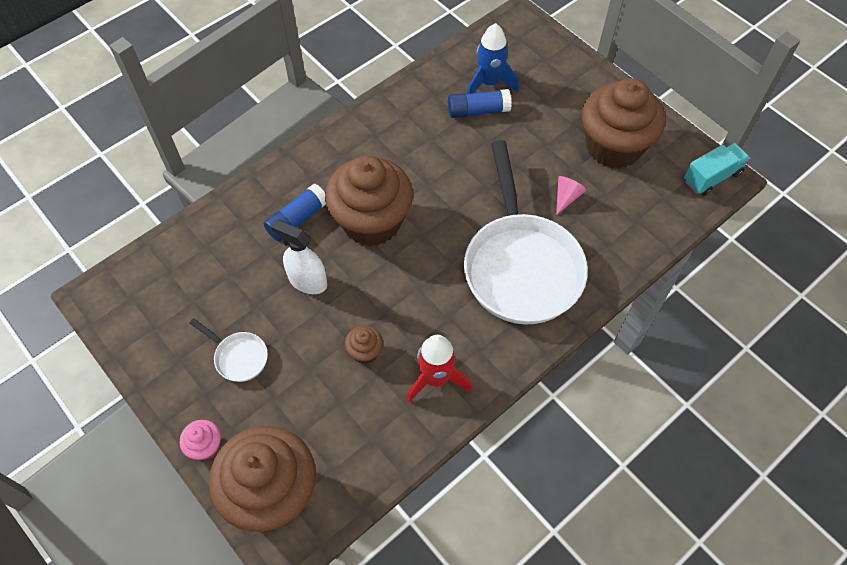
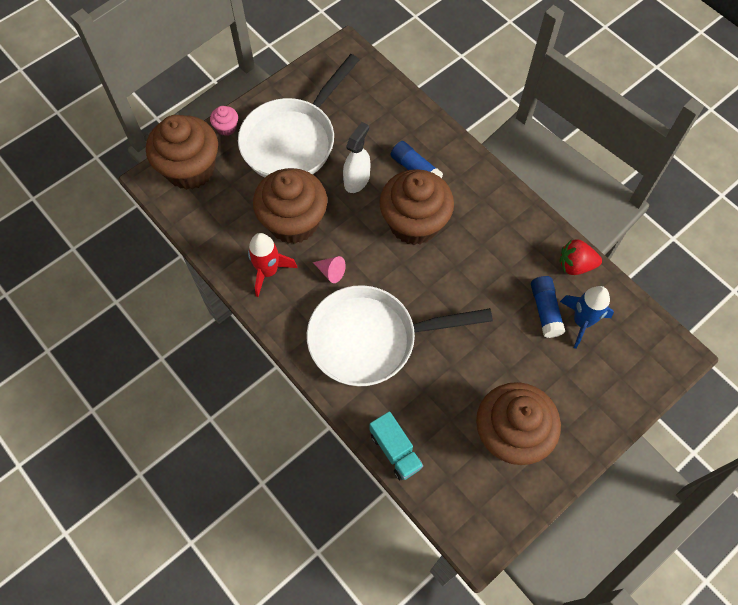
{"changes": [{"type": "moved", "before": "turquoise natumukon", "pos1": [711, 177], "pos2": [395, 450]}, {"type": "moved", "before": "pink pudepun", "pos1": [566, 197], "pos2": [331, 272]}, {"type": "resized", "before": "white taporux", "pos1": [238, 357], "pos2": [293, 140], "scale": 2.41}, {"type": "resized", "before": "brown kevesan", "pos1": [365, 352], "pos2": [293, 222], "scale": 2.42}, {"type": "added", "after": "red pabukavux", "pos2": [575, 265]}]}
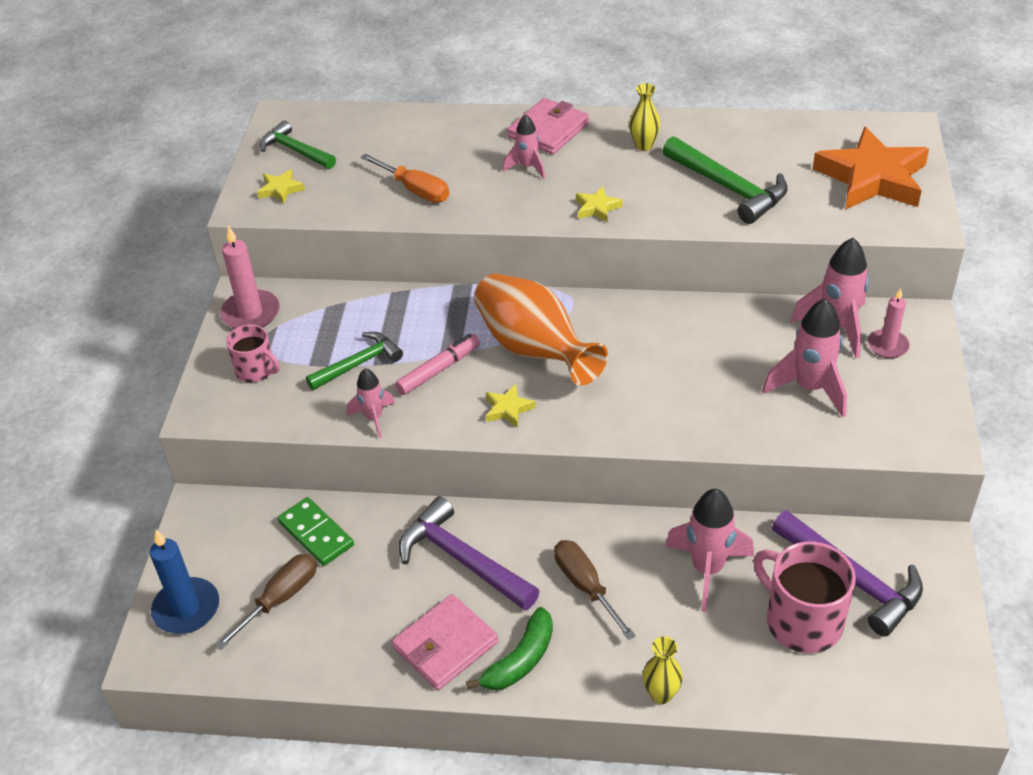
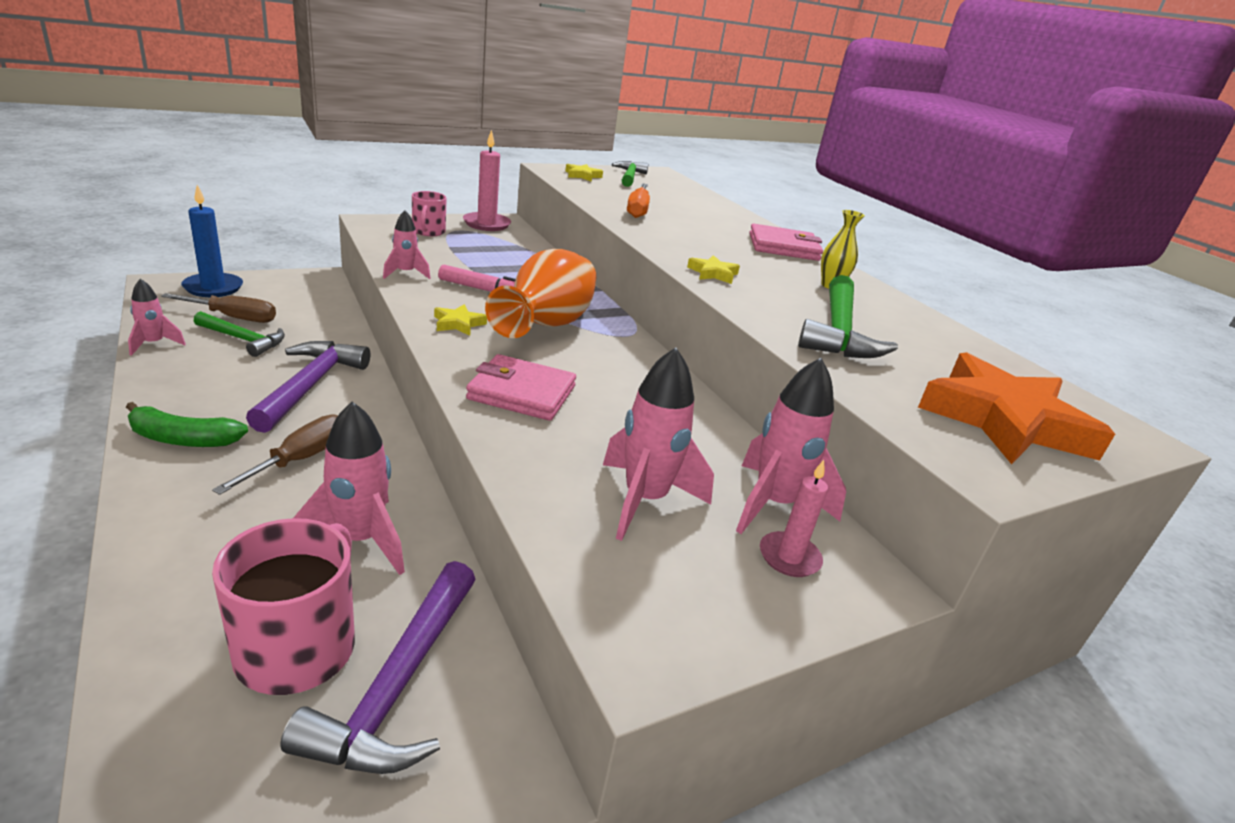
{"changes": [{"type": "moved", "before": "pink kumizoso", "pos1": [527, 167], "pos2": [154, 344]}, {"type": "moved", "before": "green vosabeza", "pos1": [359, 363], "pos2": [243, 340]}, {"type": "removed", "before": "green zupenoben", "pos1": [316, 533]}, {"type": "moved", "before": "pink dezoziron", "pos1": [445, 645], "pos2": [522, 393]}, {"type": "removed", "before": "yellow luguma", "pos1": [661, 694]}]}
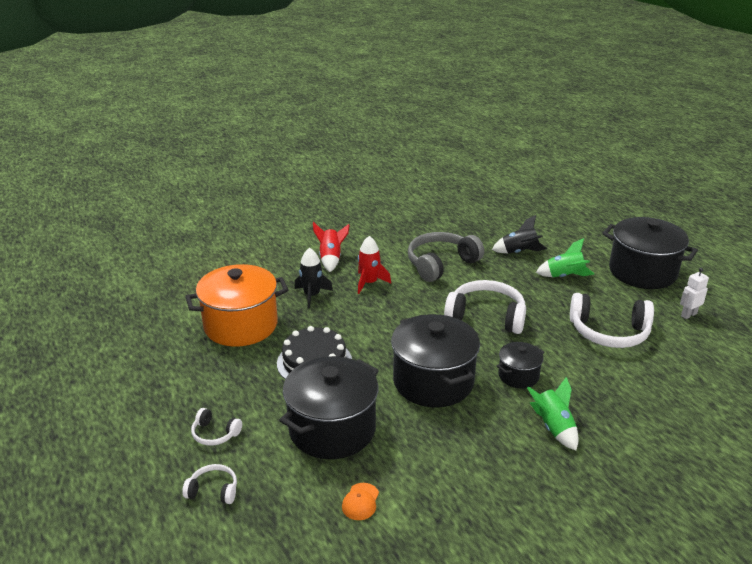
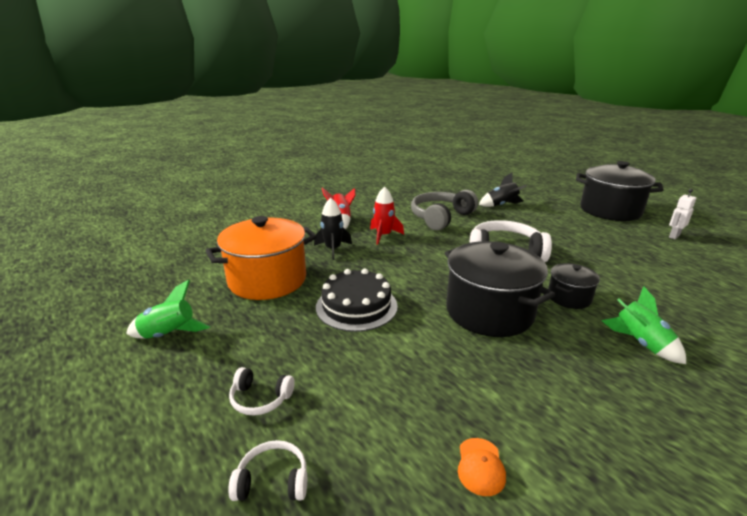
{"changes": [{"type": "moved", "before": "green kumizoso", "pos1": [564, 276], "pos2": [168, 335]}, {"type": "removed", "before": "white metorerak", "pos1": [609, 332]}, {"type": "removed", "before": "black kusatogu", "pos1": [332, 429]}]}
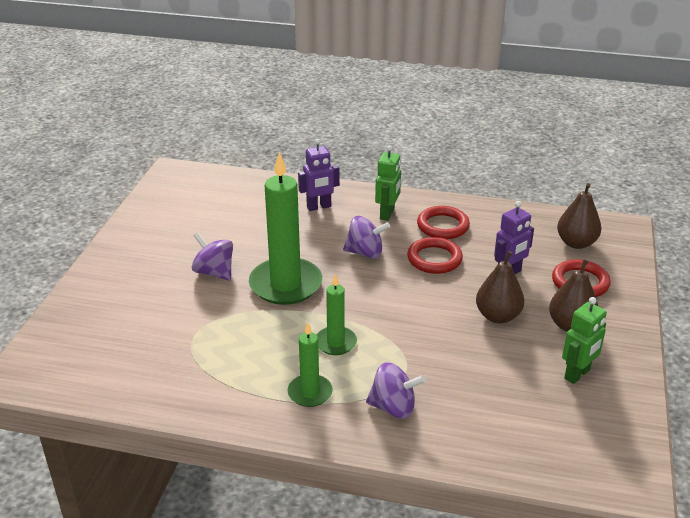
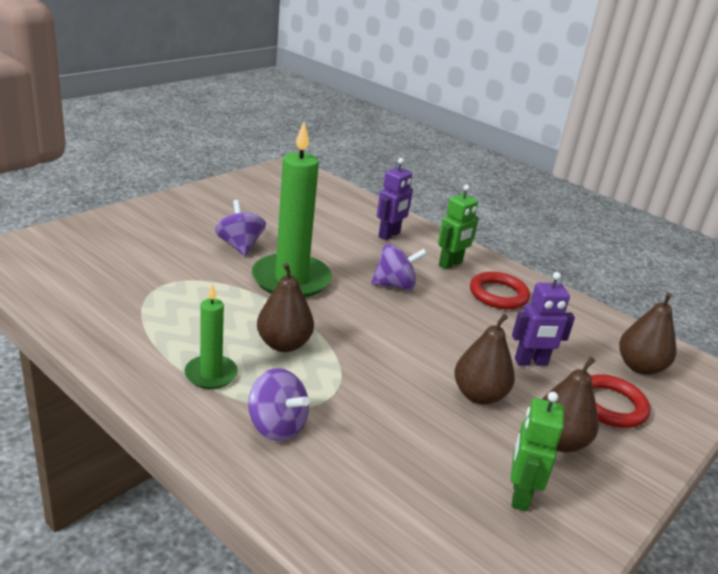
{"changes": [{"type": "turned", "before": "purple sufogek", "pos1": [319, 207], "pos2": [389, 235], "turn": -60}, {"type": "turned", "before": "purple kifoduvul", "pos1": [365, 253], "pos2": [395, 285], "turn": -45}, {"type": "removed", "before": "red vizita", "pos1": [434, 259]}, {"type": "replaced", "before": "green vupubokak", "after": "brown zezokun", "pos1": [335, 343], "pos2": [284, 344]}, {"type": "turned", "before": "green sufogek", "pos1": [577, 374], "pos2": [519, 495], "turn": 120}]}
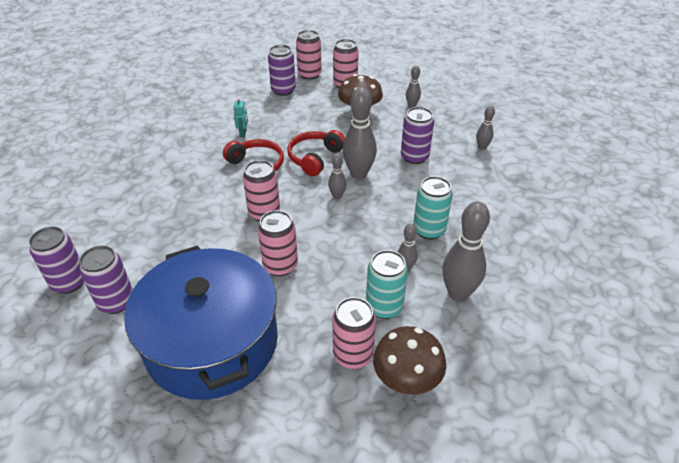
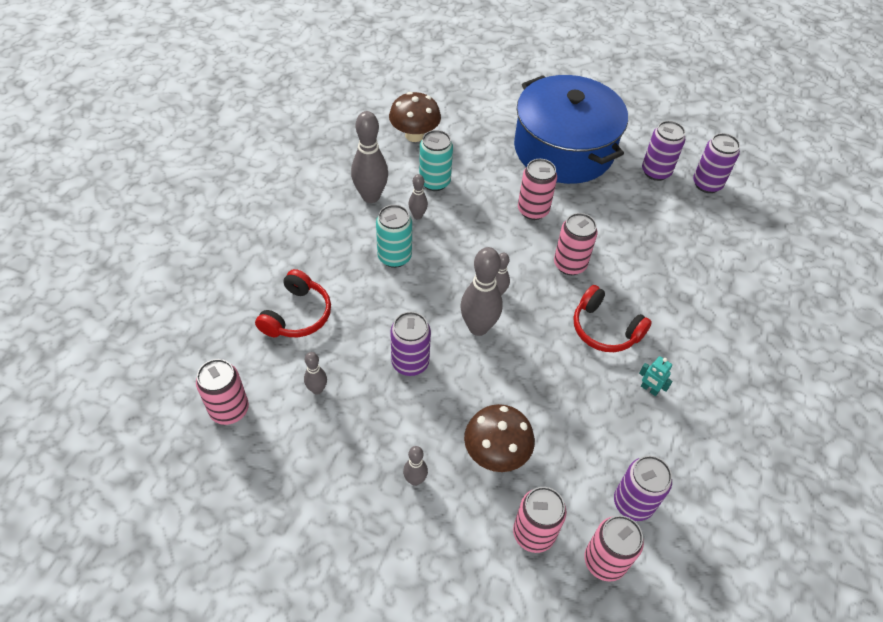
{"changes": [{"type": "turned", "before": "turquoise sufogek", "pos1": [243, 133], "pos2": [649, 389], "turn": -45}, {"type": "moved", "before": "red metorerak", "pos1": [315, 158], "pos2": [297, 315]}, {"type": "moved", "before": "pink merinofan", "pos1": [353, 355], "pos2": [229, 410]}]}
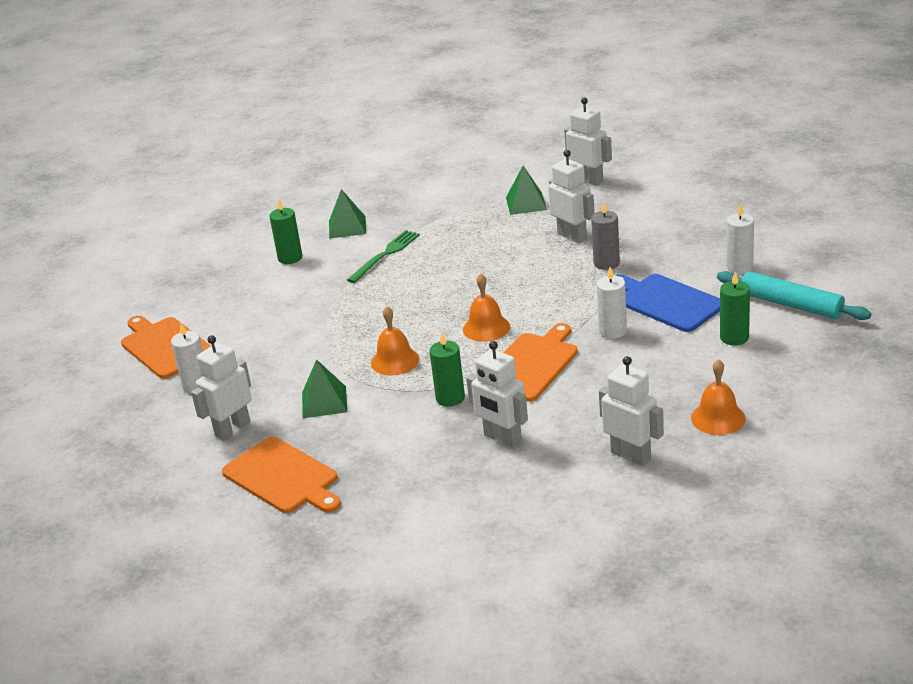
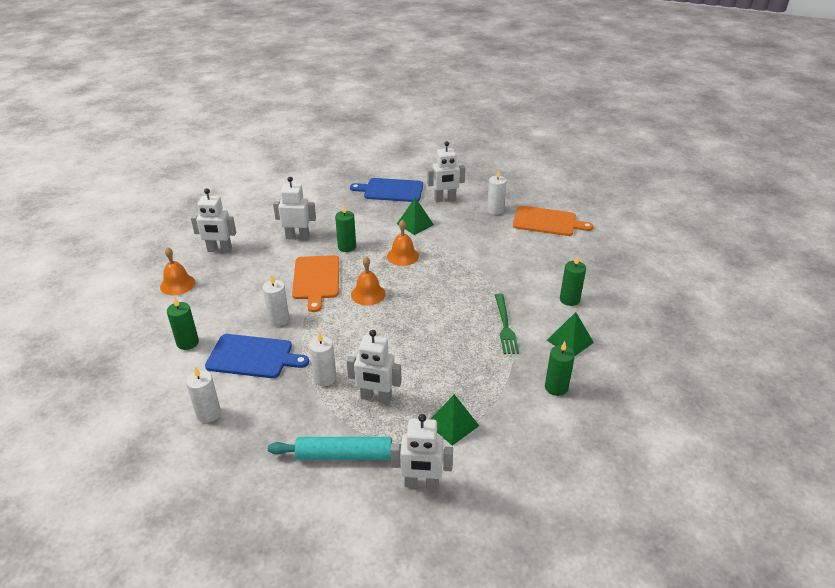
{"changes": [{"type": "recoloured", "before": "grey vupubokak", "after": "white vupubokak", "pos1": [606, 263], "pos2": [325, 378]}, {"type": "moved", "before": "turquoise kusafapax", "pos1": [791, 305], "pos2": [344, 455]}, {"type": "turned", "before": "white sufogek", "pos1": [232, 429], "pos2": [445, 199], "turn": 75}, {"type": "recoloured", "before": "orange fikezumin", "after": "blue fikezumin", "pos1": [283, 477], "pos2": [391, 190]}, {"type": "added", "after": "green vupubokak", "pos2": [556, 387]}]}
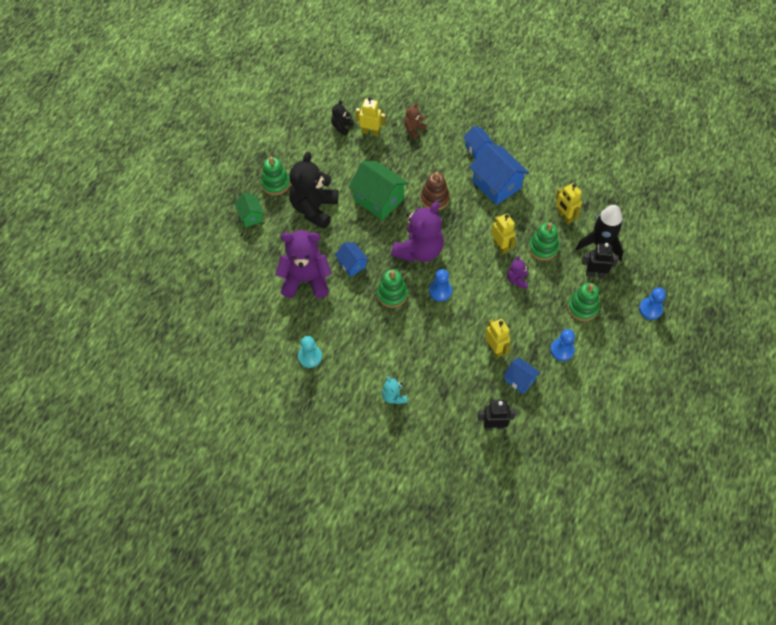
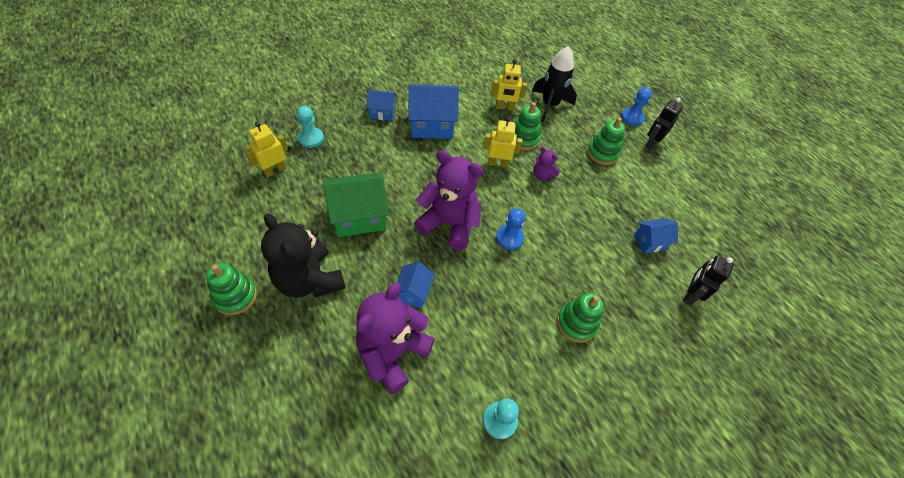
{"changes": [{"type": "removed", "before": "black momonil", "pos1": [341, 127]}, {"type": "replaced", "before": "brown momonil", "after": "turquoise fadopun", "pos1": [414, 129], "pos2": [311, 138]}, {"type": "removed", "before": "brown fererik", "pos1": [434, 198]}, {"type": "removed", "before": "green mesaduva", "pos1": [251, 216]}, {"type": "turned", "before": "purple momonil", "pos1": [419, 250], "pos2": [449, 224], "turn": -45}, {"type": "turned", "before": "blue mesaduva", "pos1": [352, 264], "pos2": [414, 292], "turn": -75}, {"type": "moved", "before": "black sufogek", "pos1": [595, 273], "pos2": [651, 143]}, {"type": "moved", "before": "green fererik", "pos1": [392, 294], "pos2": [576, 323]}, {"type": "removed", "before": "yellow sufogek", "pos1": [495, 349]}, {"type": "removed", "before": "blue fadopun", "pos1": [562, 350]}, {"type": "removed", "before": "turquoise momonil", "pos1": [394, 397]}]}
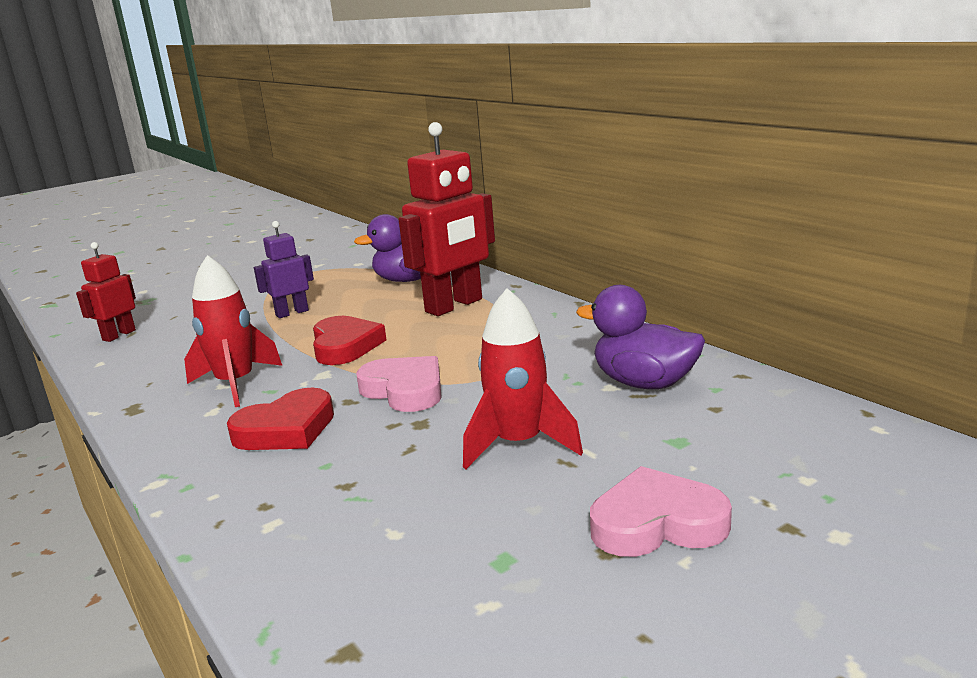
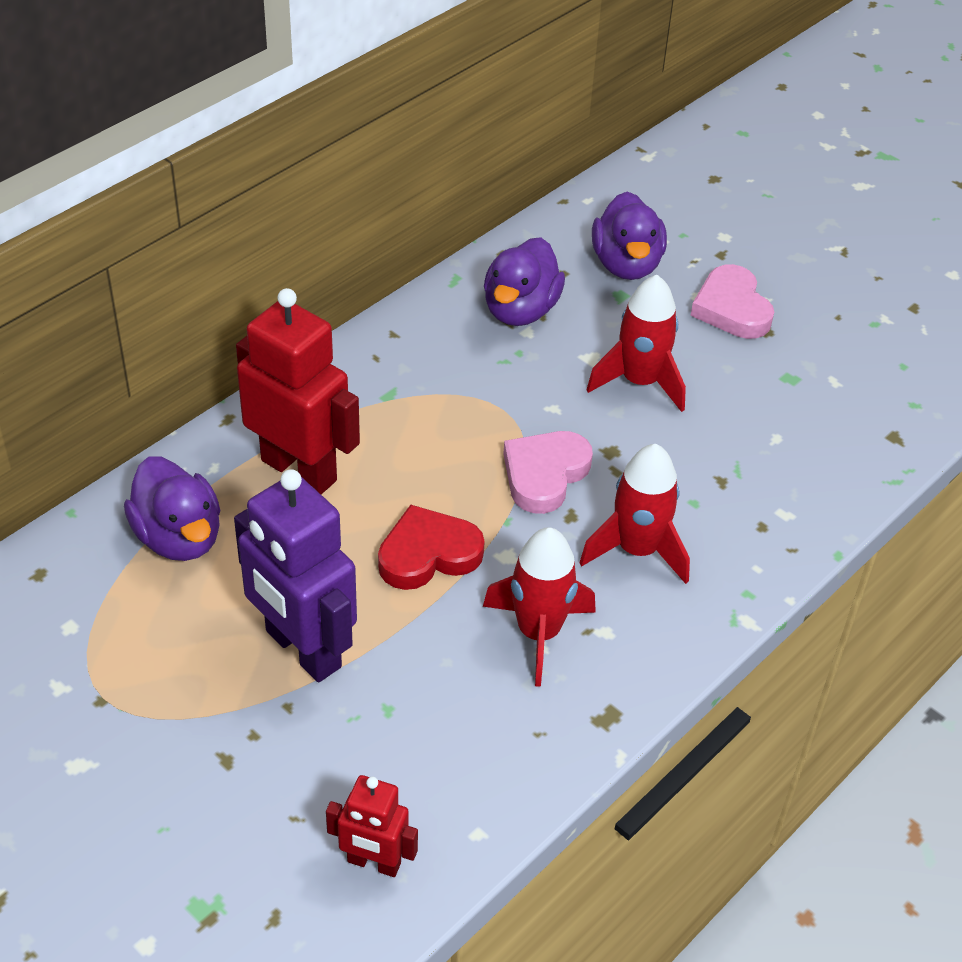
{"changes": [{"type": "resized", "before": "purple sufogek", "pos1": [292, 313], "pos2": [302, 649], "scale": 1.86}, {"type": "replaced", "before": "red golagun", "after": "red kumizoso", "pos1": [286, 429], "pos2": [637, 550]}, {"type": "added", "after": "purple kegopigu", "pos2": [626, 264]}]}
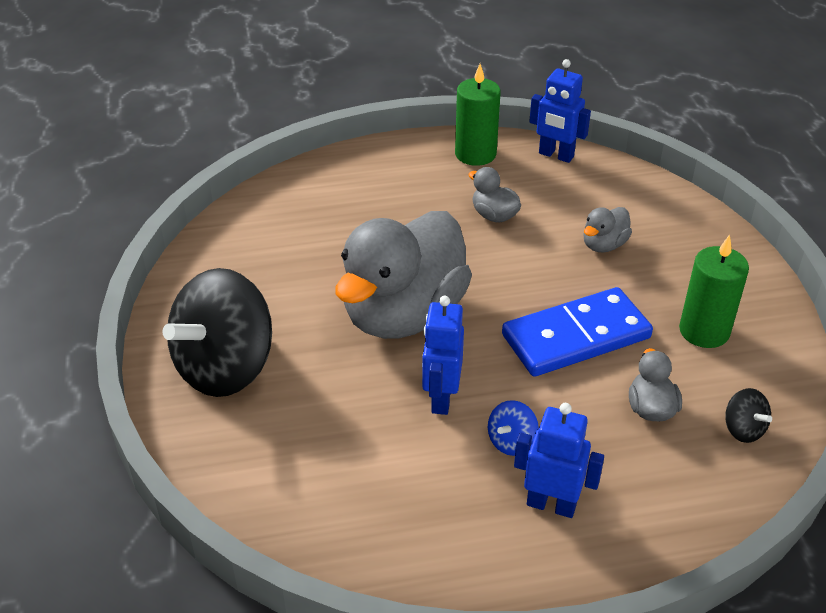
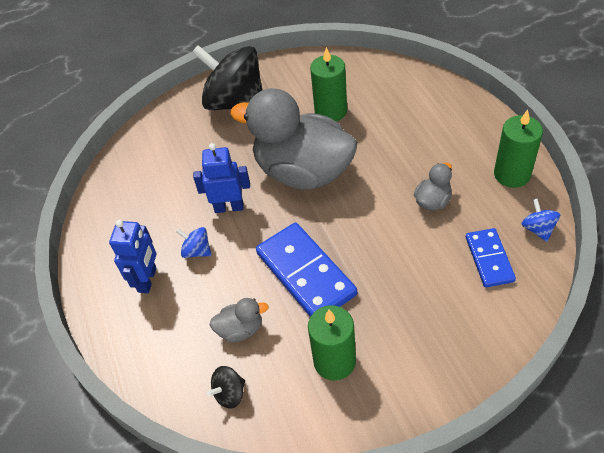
{"changes": [{"type": "replaced", "before": "blue sufogek", "after": "blue kifoduvul", "pos1": [556, 155], "pos2": [538, 229]}, {"type": "removed", "before": "grey kegopigu", "pos1": [604, 245]}, {"type": "added", "after": "green vupubokak", "pos2": [330, 111]}, {"type": "added", "after": "blue zupenoben", "pos2": [489, 259]}]}
